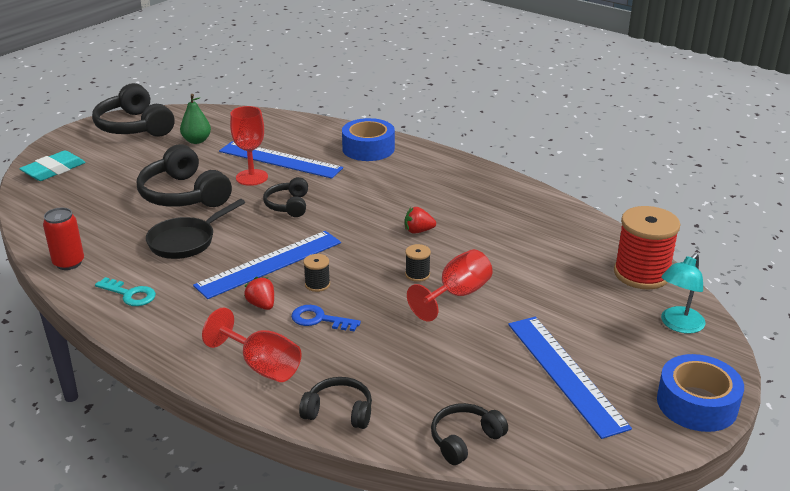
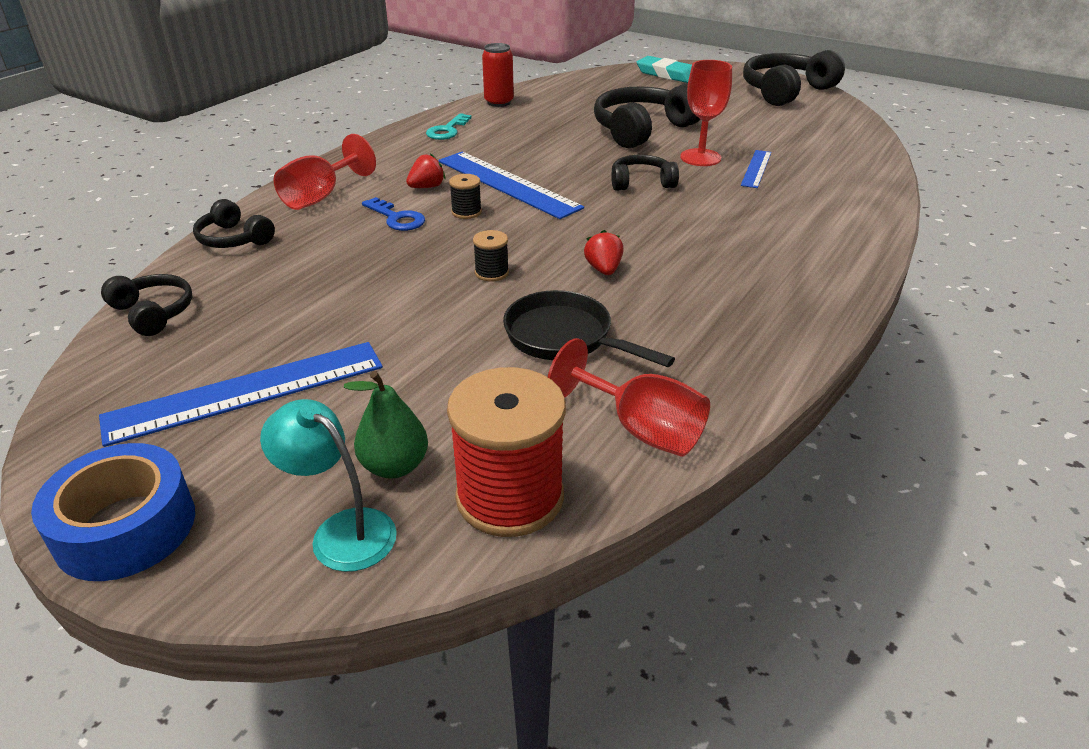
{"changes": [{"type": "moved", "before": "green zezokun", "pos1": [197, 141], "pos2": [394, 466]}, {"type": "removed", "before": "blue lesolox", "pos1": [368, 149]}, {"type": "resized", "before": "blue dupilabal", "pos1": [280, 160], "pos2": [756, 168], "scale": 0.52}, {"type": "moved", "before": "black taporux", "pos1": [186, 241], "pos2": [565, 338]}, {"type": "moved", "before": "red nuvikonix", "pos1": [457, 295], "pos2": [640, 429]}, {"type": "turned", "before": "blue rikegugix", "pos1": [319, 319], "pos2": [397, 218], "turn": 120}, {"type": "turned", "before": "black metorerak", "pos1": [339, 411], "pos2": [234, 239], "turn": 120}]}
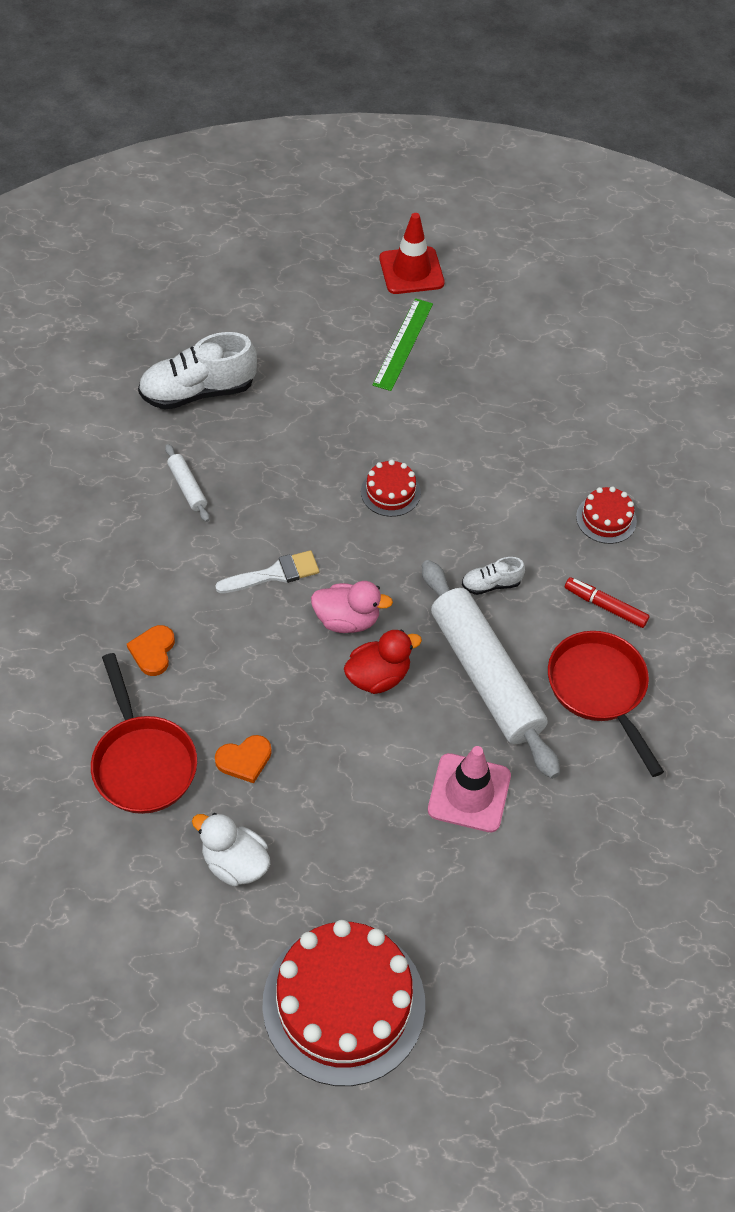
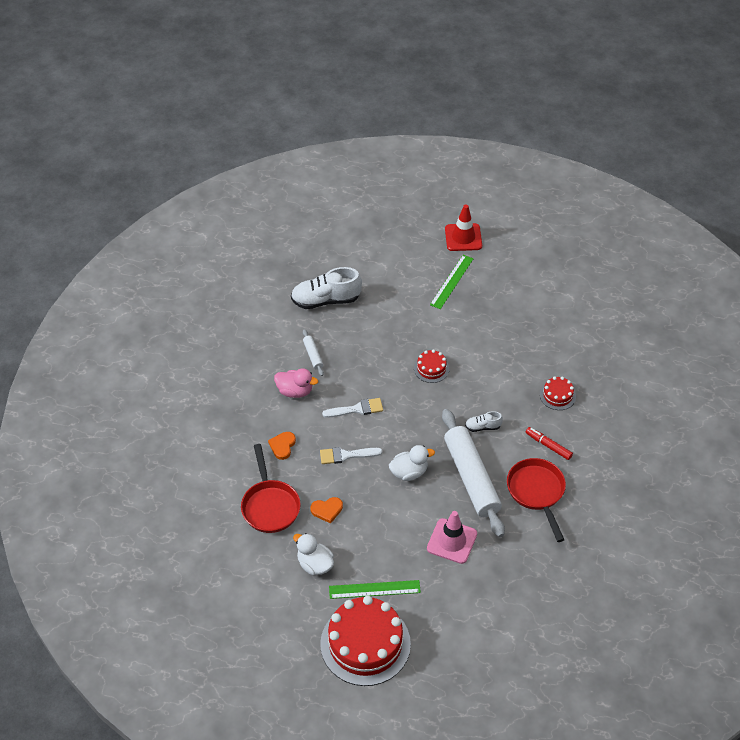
{"changes": [{"type": "moved", "before": "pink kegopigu", "pos1": [347, 620], "pos2": [295, 391]}, {"type": "recoloured", "before": "red kegopigu", "after": "white kegopigu", "pos1": [378, 676], "pos2": [409, 472]}, {"type": "added", "after": "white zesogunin", "pos2": [346, 455]}, {"type": "added", "after": "green dupilabal", "pos2": [374, 589]}]}
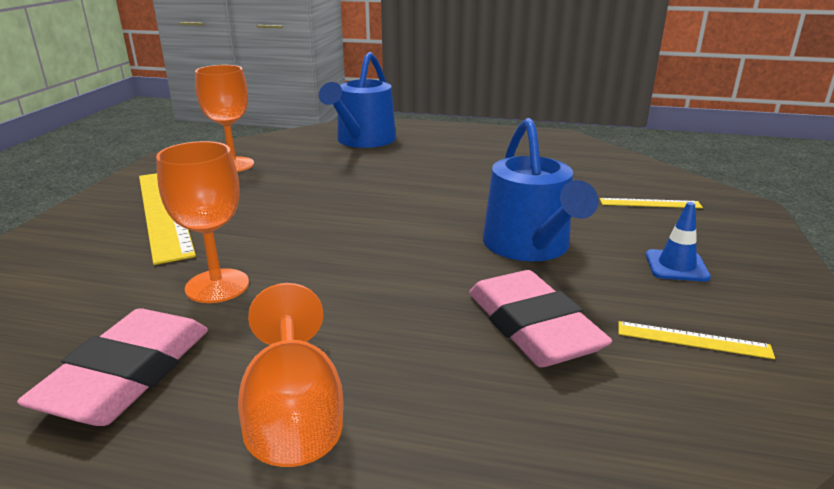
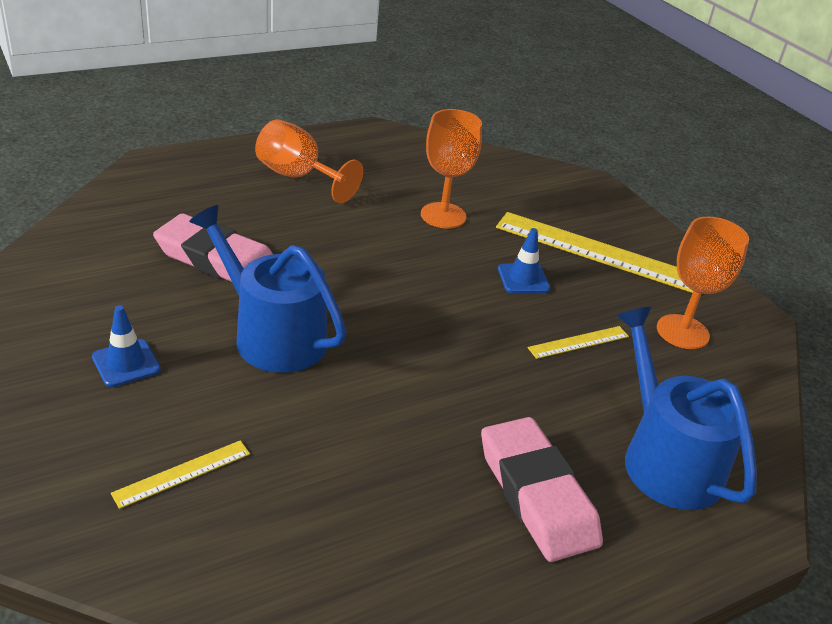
{"changes": [{"type": "moved", "before": "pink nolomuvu", "pos1": [127, 375], "pos2": [536, 494]}, {"type": "moved", "before": "yellow dupilabal", "pos1": [693, 340], "pos2": [579, 342]}, {"type": "added", "after": "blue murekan", "pos2": [523, 279]}]}
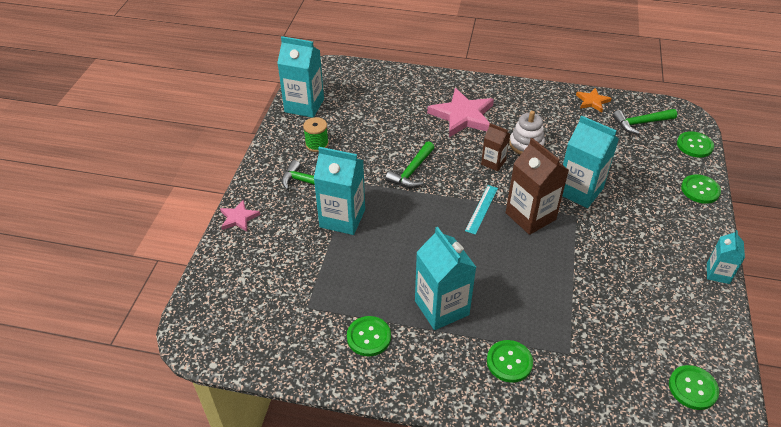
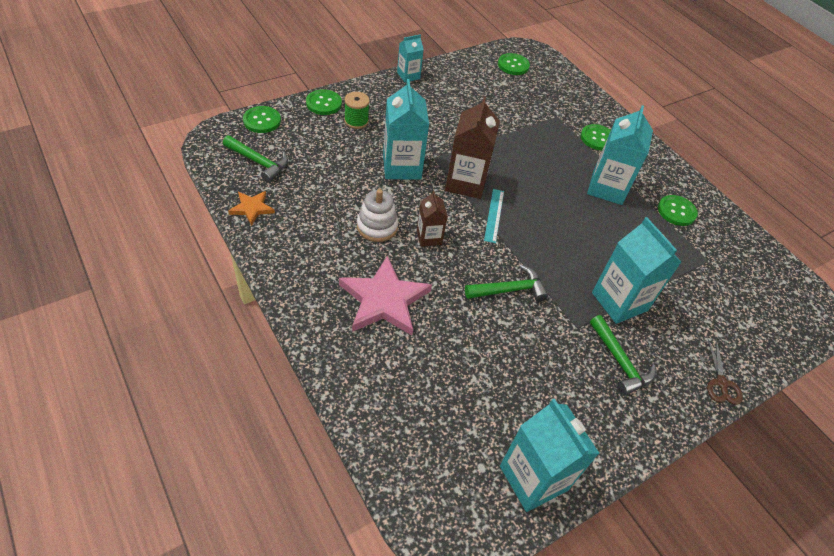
{"changes": [{"type": "moved", "before": "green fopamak", "pos1": [317, 144], "pos2": [356, 121]}, {"type": "turned", "before": "turquoise dupilabal", "pos1": [481, 209], "pos2": [494, 215], "turn": -60}, {"type": "replaced", "before": "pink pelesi", "after": "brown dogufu", "pos1": [239, 218], "pos2": [721, 383]}]}
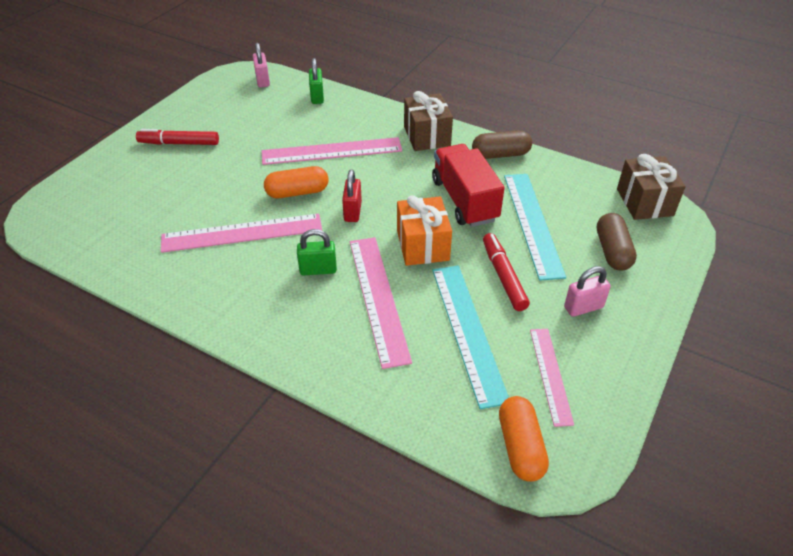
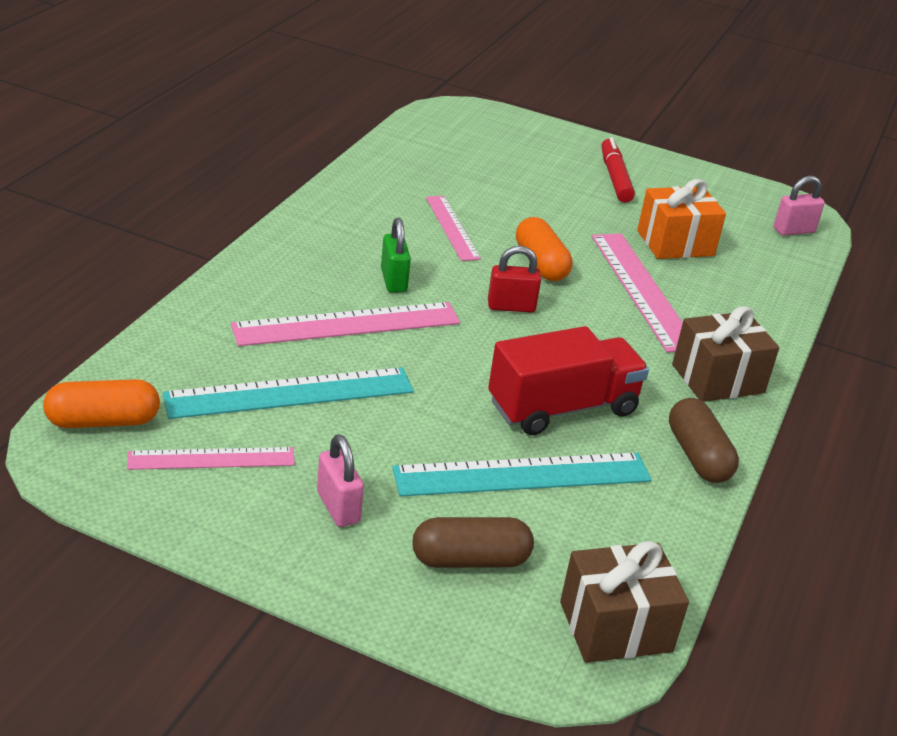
{"changes": [{"type": "removed", "before": "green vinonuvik", "pos1": [317, 97]}, {"type": "moved", "before": "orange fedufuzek", "pos1": [422, 245], "pos2": [675, 243]}, {"type": "resized", "before": "pink dupilabal", "pos1": [242, 233], "pos2": [452, 227], "scale": 0.62}, {"type": "removed", "before": "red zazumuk", "pos1": [503, 276]}]}
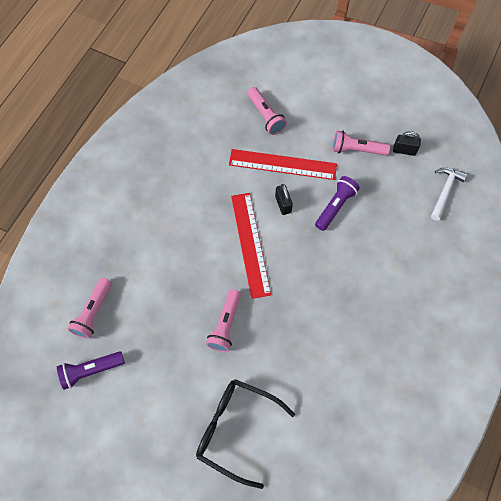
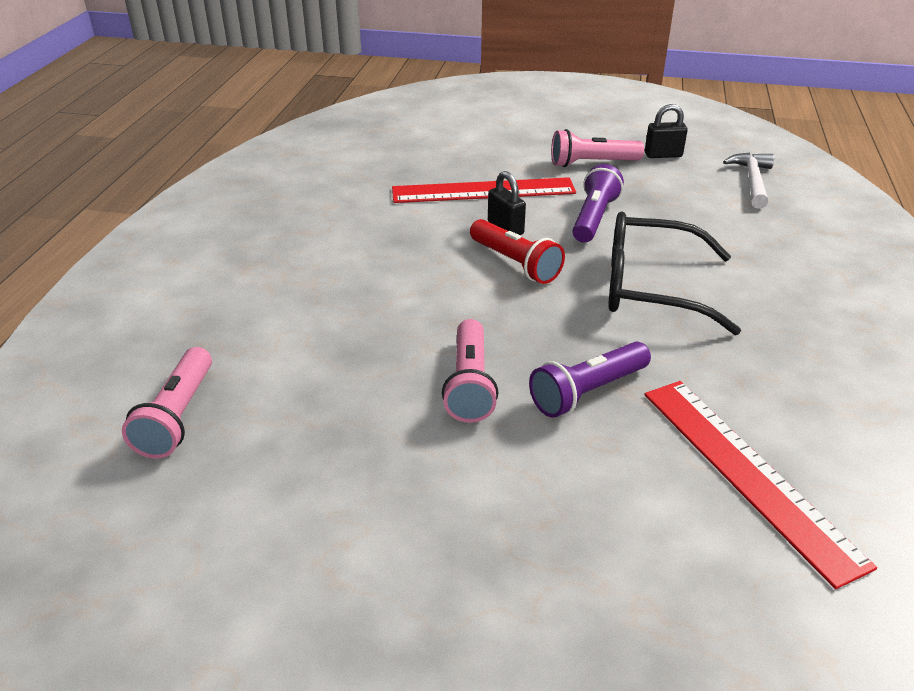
{"changes": [{"type": "removed", "before": "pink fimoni", "pos1": [266, 116]}, {"type": "moved", "before": "red dupilabal", "pos1": [250, 244], "pos2": [748, 473]}, {"type": "moved", "before": "purple fimoni", "pos1": [91, 370], "pos2": [588, 392]}, {"type": "moved", "before": "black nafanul", "pos1": [237, 430], "pos2": [652, 288]}, {"type": "added", "after": "red fimoni", "pos2": [515, 263]}]}
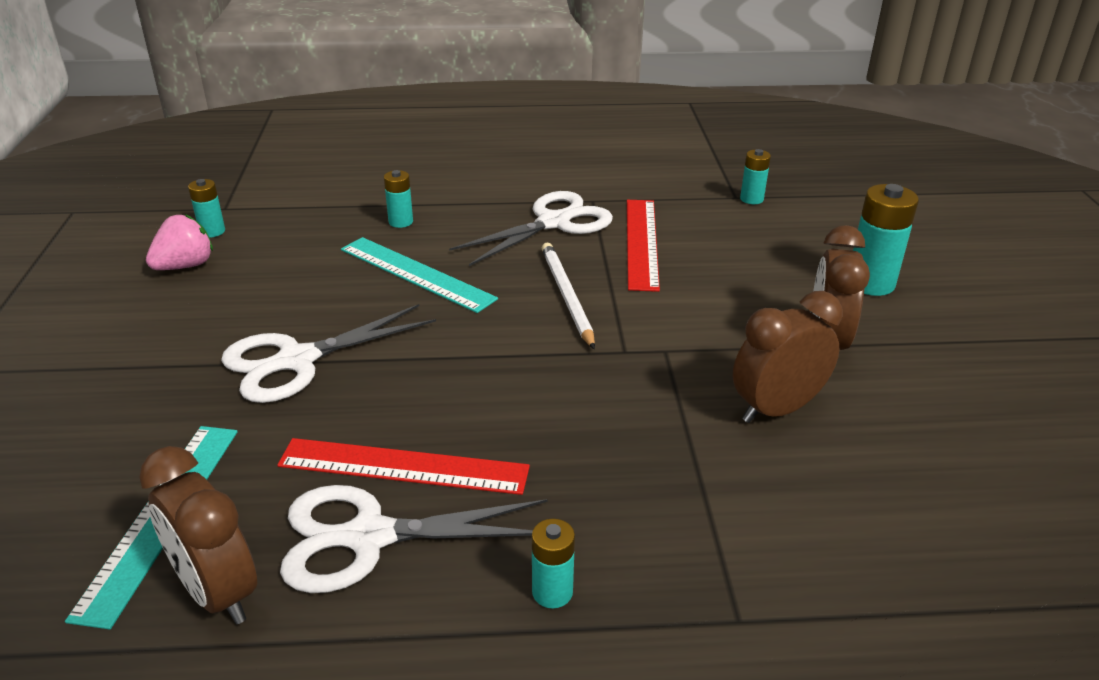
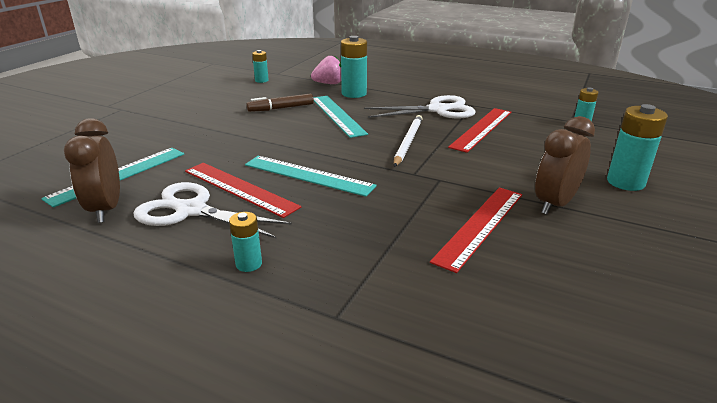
{"changes": [{"type": "resized", "before": "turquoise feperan", "pos1": [400, 222], "pos2": [354, 94], "scale": 1.75}, {"type": "moved", "before": "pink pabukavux", "pos1": [185, 266], "pos2": [329, 83]}, {"type": "replaced", "before": "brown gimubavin", "after": "red dupilabal", "pos1": [776, 409], "pos2": [480, 226]}, {"type": "removed", "before": "white dogufu", "pos1": [297, 360]}, {"type": "added", "after": "brown zazumuk", "pos2": [281, 108]}, {"type": "added", "after": "turquoise dupilabal", "pos2": [308, 175]}]}
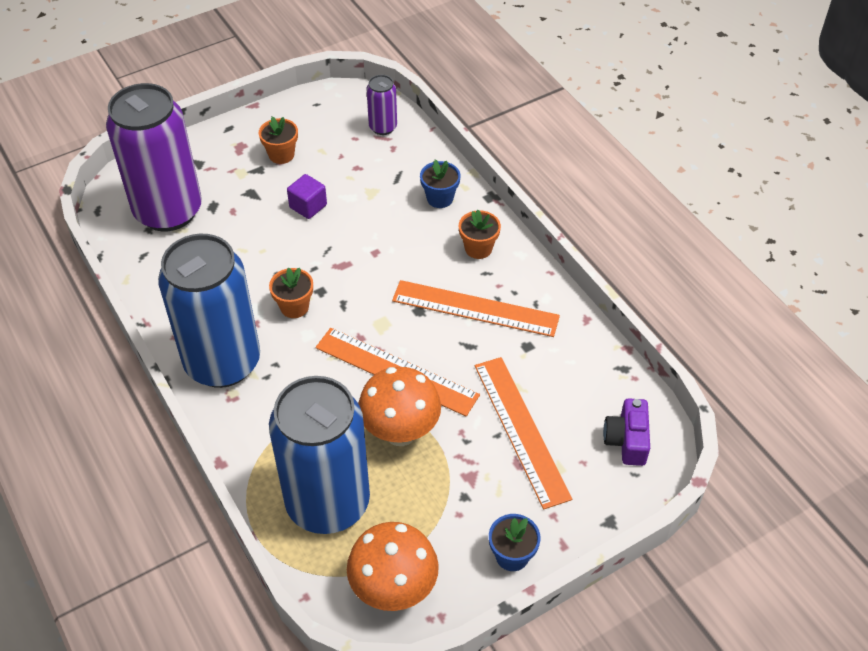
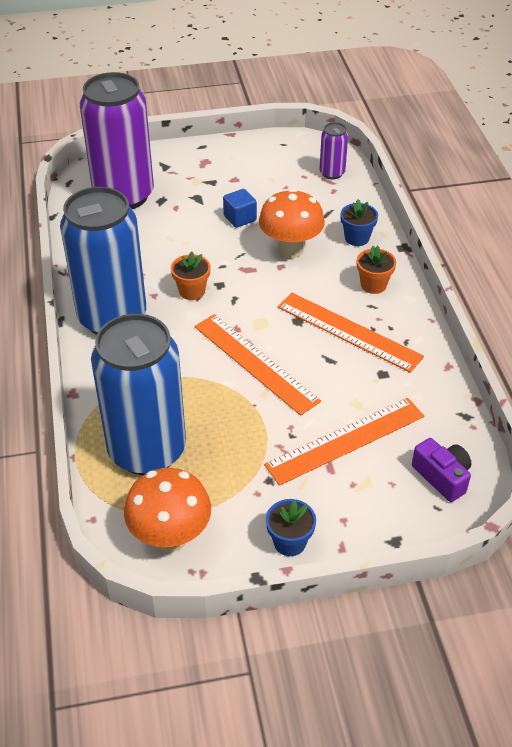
{"changes": [{"type": "removed", "before": "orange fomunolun", "pos1": [281, 155]}, {"type": "recoloured", "before": "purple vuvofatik", "after": "blue vuvofatik", "pos1": [308, 206], "pos2": [240, 218]}, {"type": "turned", "before": "orange dupilabal", "pos1": [521, 430], "pos2": [345, 440], "turn": 60}, {"type": "moved", "before": "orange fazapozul", "pos1": [400, 432], "pos2": [290, 250]}, {"type": "turned", "before": "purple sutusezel", "pos1": [627, 440], "pos2": [442, 477], "turn": 120}]}
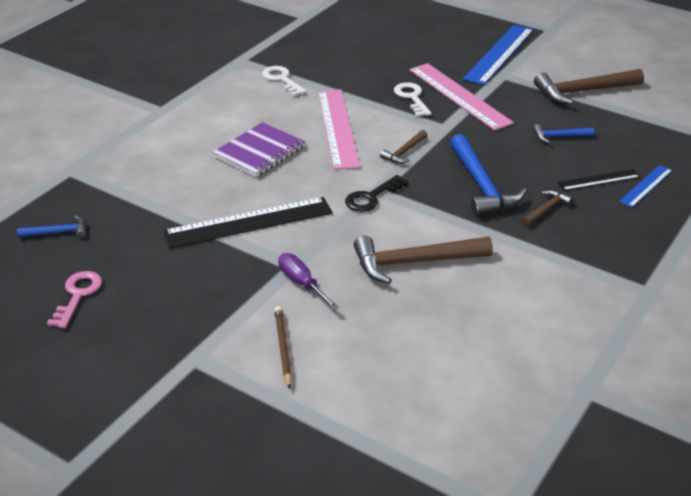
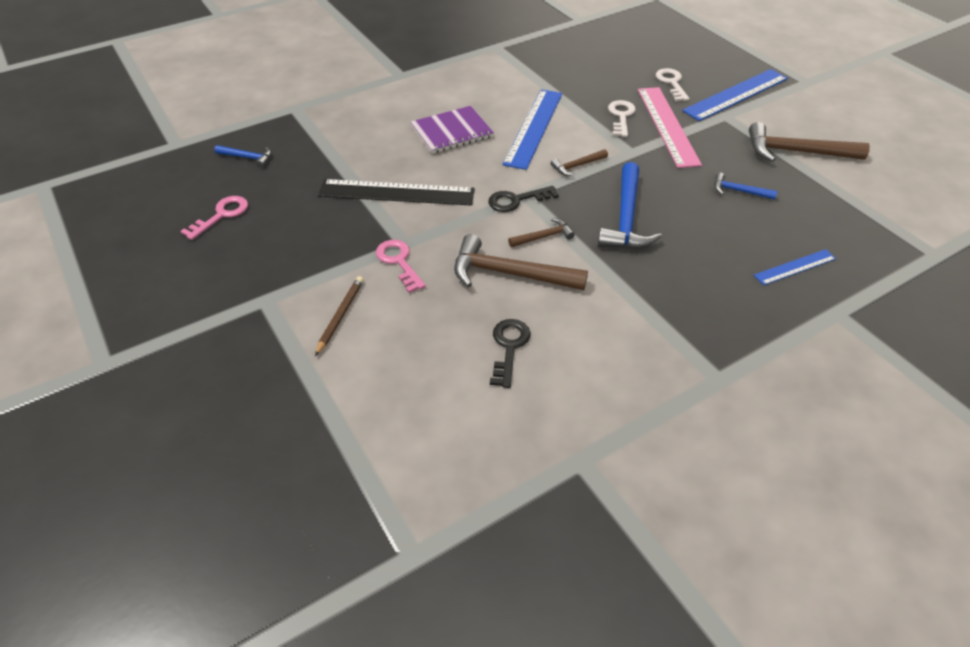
{"changes": [{"type": "moved", "before": "white rikegugix", "pos1": [282, 80], "pos2": [671, 83]}, {"type": "recoloured", "before": "pink dupilabal", "after": "blue dupilabal", "pos1": [338, 128], "pos2": [534, 128]}, {"type": "removed", "before": "black dupilabal", "pos1": [599, 180]}, {"type": "moved", "before": "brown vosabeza", "pos1": [546, 209], "pos2": [544, 236]}, {"type": "replaced", "before": "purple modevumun", "after": "pink rikegugix", "pos1": [302, 283], "pos2": [399, 262]}, {"type": "added", "after": "black rikegugix", "pos2": [509, 347]}]}
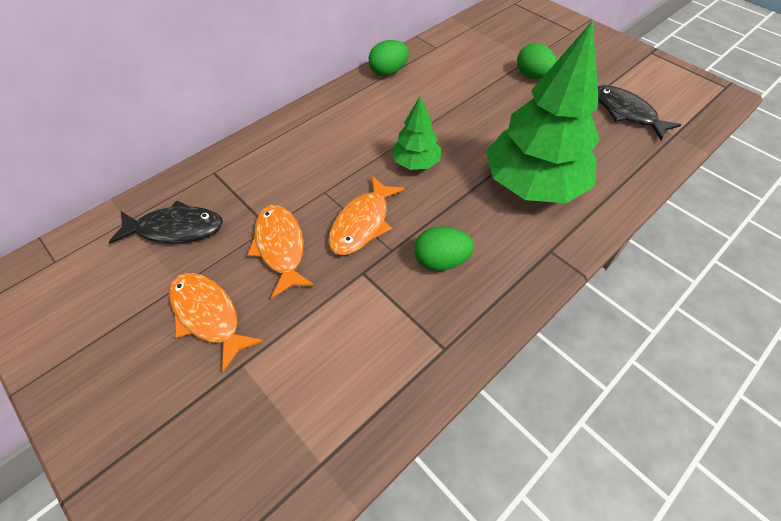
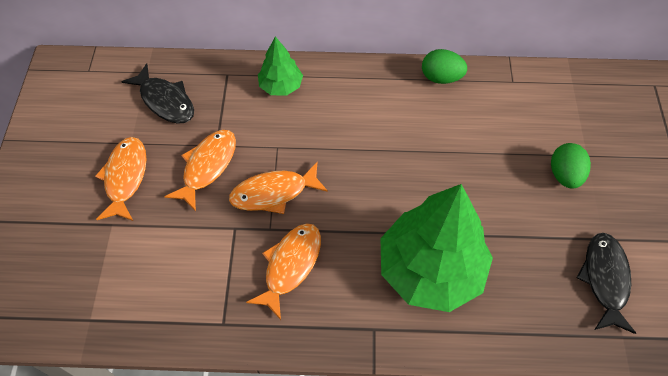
{"changes": [{"type": "moved", "before": "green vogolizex", "pos1": [415, 162], "pos2": [281, 86]}, {"type": "replaced", "before": "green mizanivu", "after": "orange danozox", "pos1": [441, 261], "pos2": [290, 265]}]}
